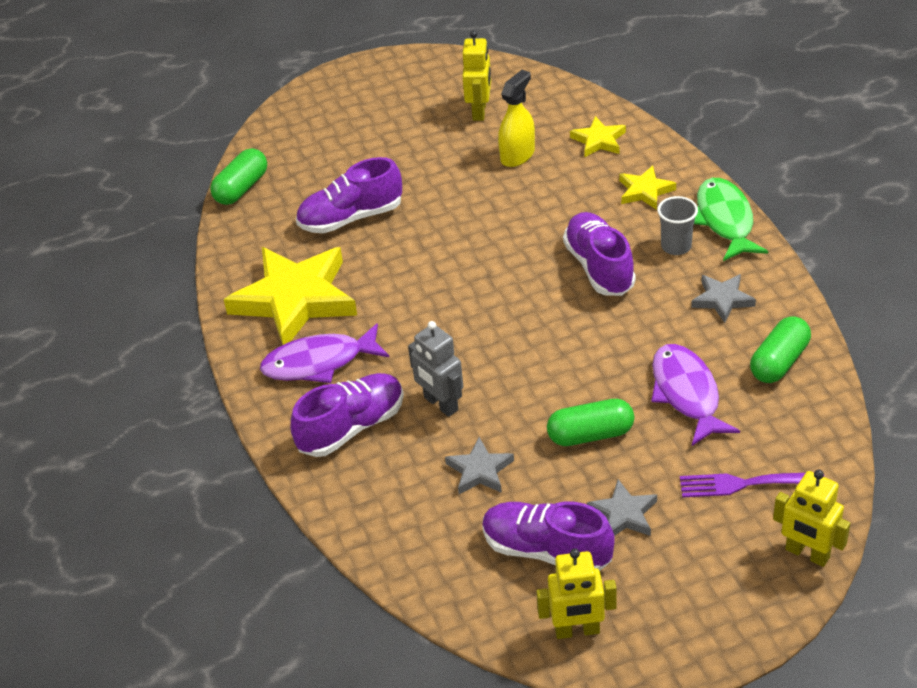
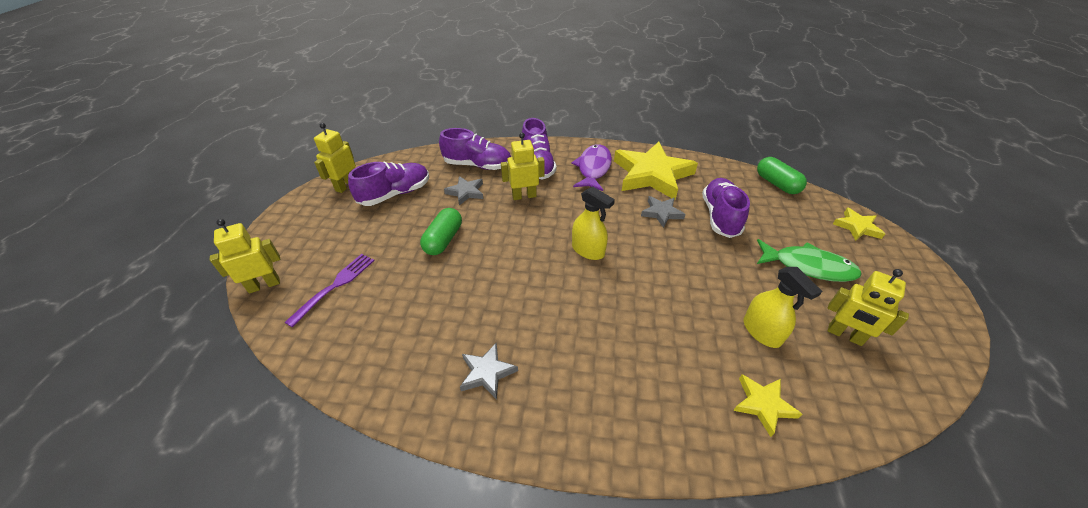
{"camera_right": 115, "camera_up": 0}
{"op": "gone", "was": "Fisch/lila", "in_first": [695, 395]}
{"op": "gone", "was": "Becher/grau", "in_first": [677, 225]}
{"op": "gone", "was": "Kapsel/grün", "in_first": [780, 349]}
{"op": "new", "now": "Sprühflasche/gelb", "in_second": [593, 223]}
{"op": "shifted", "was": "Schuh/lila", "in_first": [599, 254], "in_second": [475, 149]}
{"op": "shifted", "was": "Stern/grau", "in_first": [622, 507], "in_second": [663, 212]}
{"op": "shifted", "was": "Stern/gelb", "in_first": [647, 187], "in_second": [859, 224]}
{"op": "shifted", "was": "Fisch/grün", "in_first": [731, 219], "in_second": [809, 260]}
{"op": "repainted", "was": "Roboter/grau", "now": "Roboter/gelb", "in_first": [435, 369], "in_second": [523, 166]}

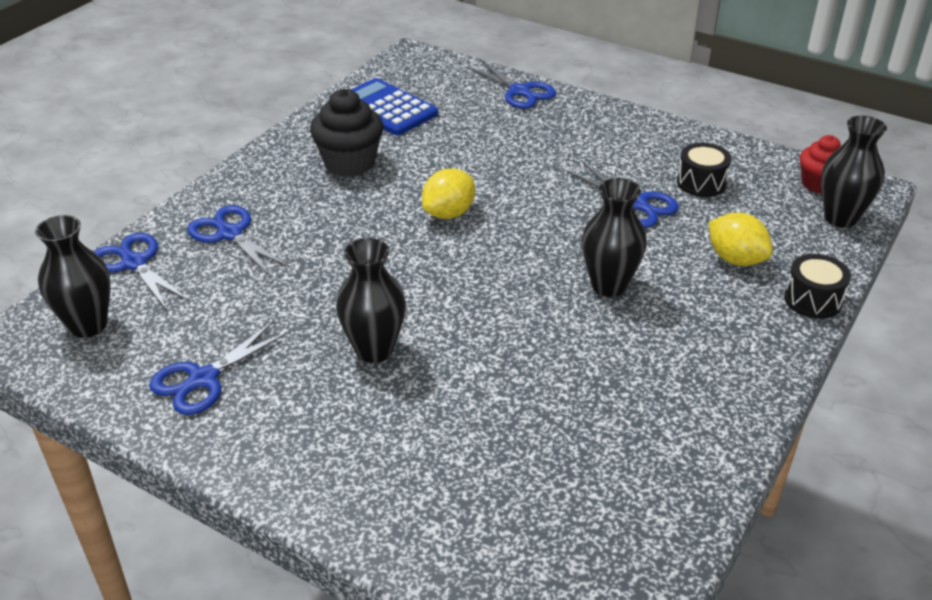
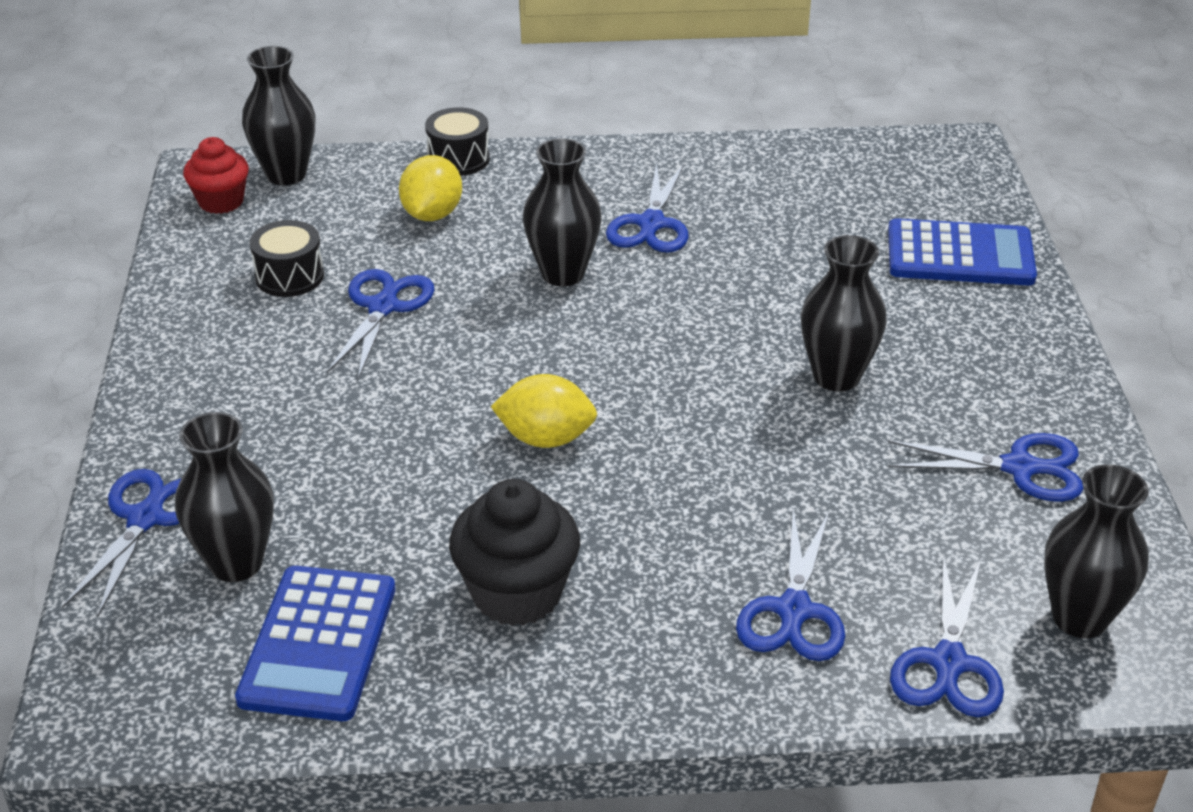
{"camera_right": -125, "camera_up": 0}
{"op": "new", "now": "Vase/schwarz", "in_second": [224, 497]}
{"op": "new", "now": "Schere/blau", "in_second": [647, 208]}
{"op": "new", "now": "Taschenrechner/blau", "in_second": [962, 251]}

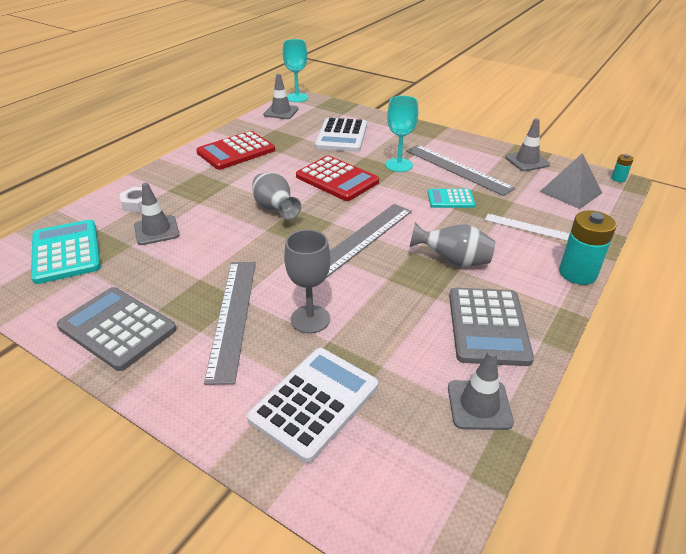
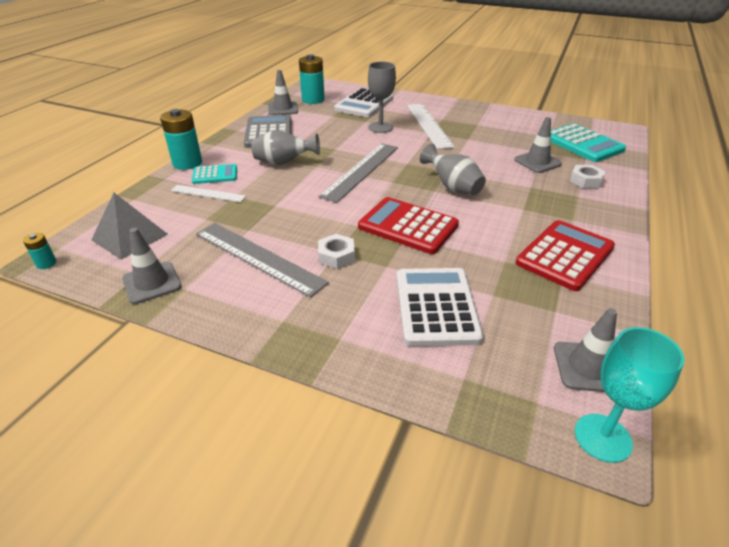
{"camera_right": 170, "camera_up": 0}
{"op": "gone", "was": "Taschenrechner/grau", "in_first": [116, 329]}
{"op": "new", "now": "Batterie/türkis", "in_second": [312, 79]}
{"op": "shifted", "was": "Taschenrechner/türkis", "in_first": [451, 198], "in_second": [214, 174]}
{"op": "swapped", "was": "Kelch/türkis", "now": "Sechskantmutter/weiß", "in_first": [402, 134], "in_second": [336, 251]}
{"op": "repainted", "was": "Lineal/grau", "now": "Lineal/weiß", "in_first": [230, 323], "in_second": [431, 126]}

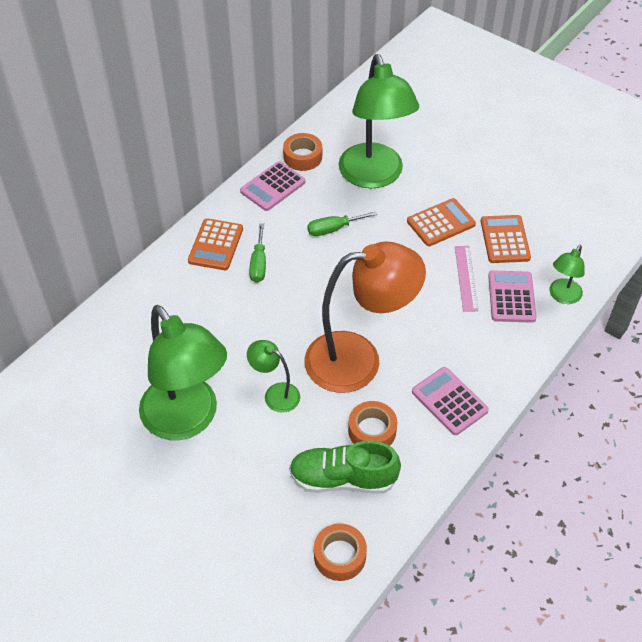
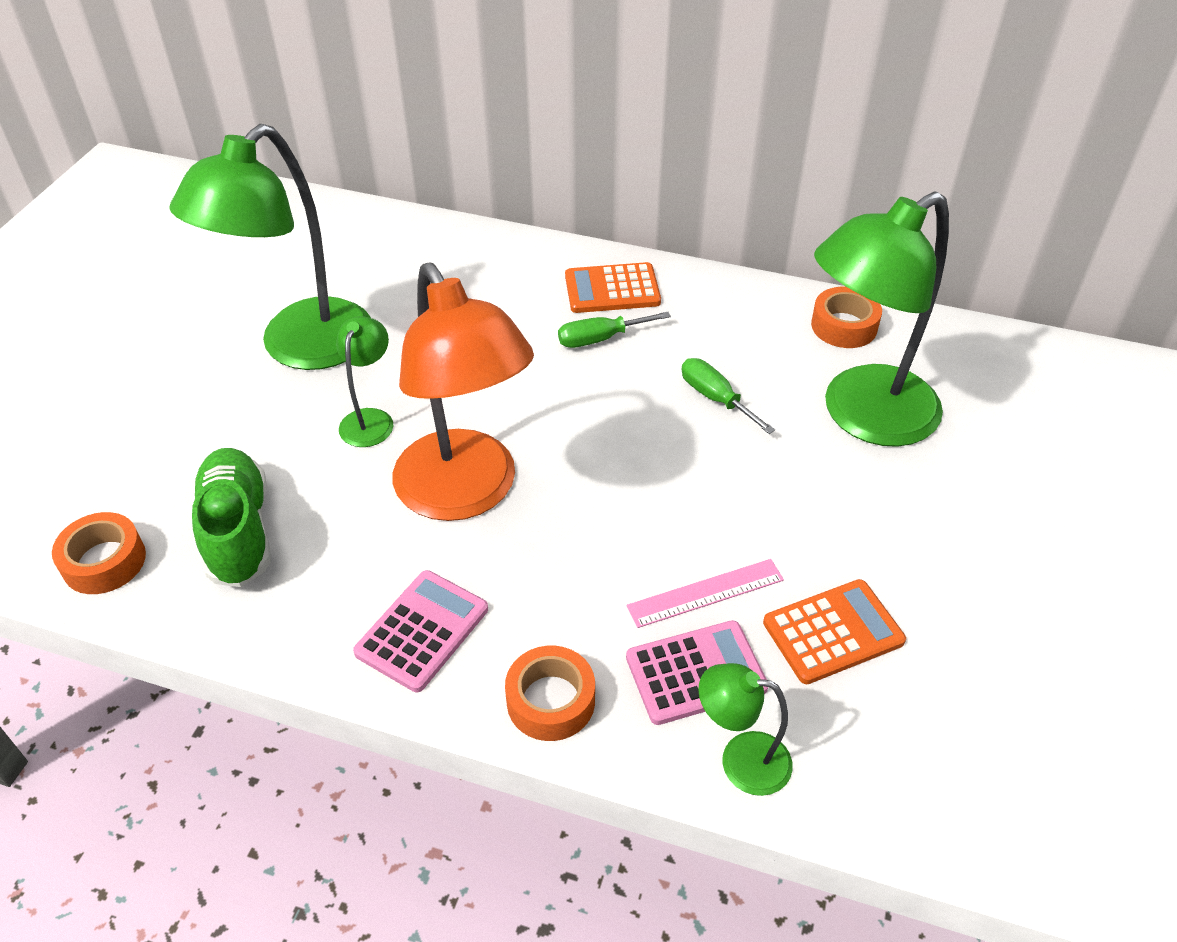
{"camera_right": 70, "camera_up": -5}
{"op": "gone", "was": "Taschenrechner/rosa", "in_first": [273, 186]}
{"op": "gone", "was": "Taschenrechner/orange", "in_first": [441, 222]}
{"op": "shifted", "was": "Klebeband/orange", "in_first": [372, 423], "in_second": [550, 693]}

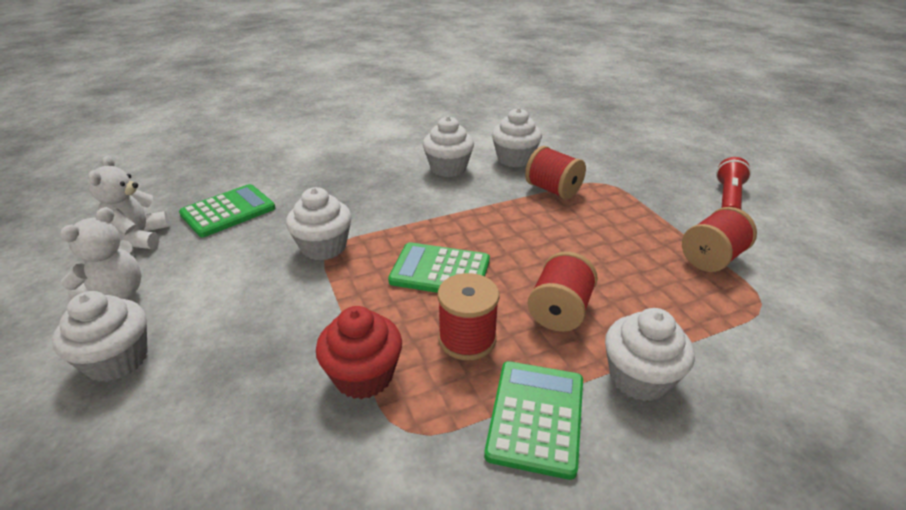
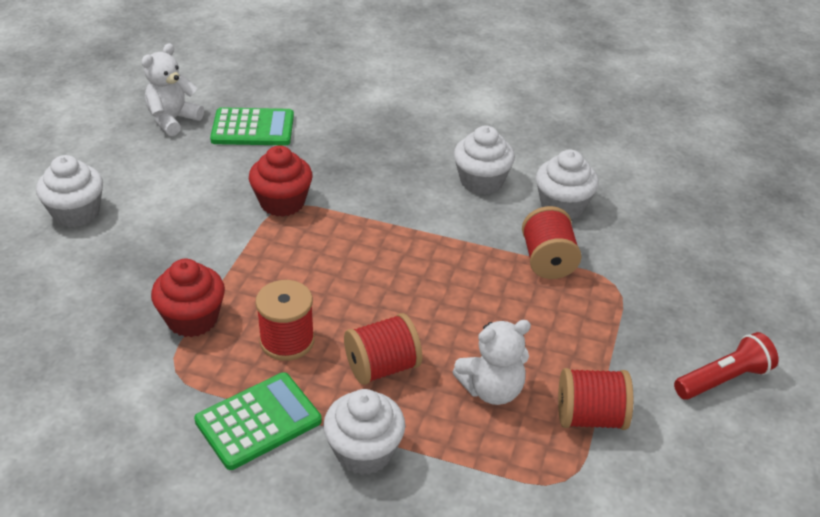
{"camera_right": 40, "camera_up": 5}
{"op": "gone", "was": "Taschenrechner/grün", "in_first": [439, 267]}
{"op": "shifted", "was": "Teddybär/weiß", "in_first": [100, 253], "in_second": [492, 362]}
{"op": "repainted", "was": "Muffin/weiß", "now": "Muffin/rot", "in_first": [319, 224], "in_second": [280, 181]}

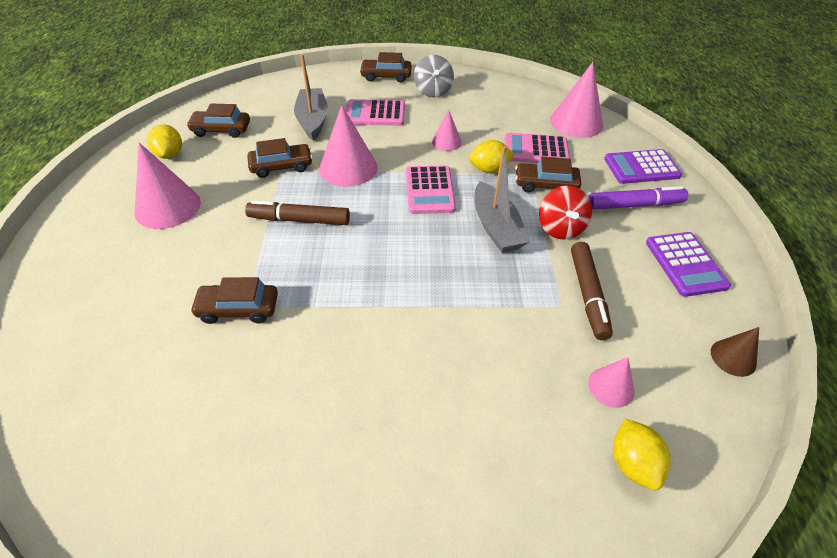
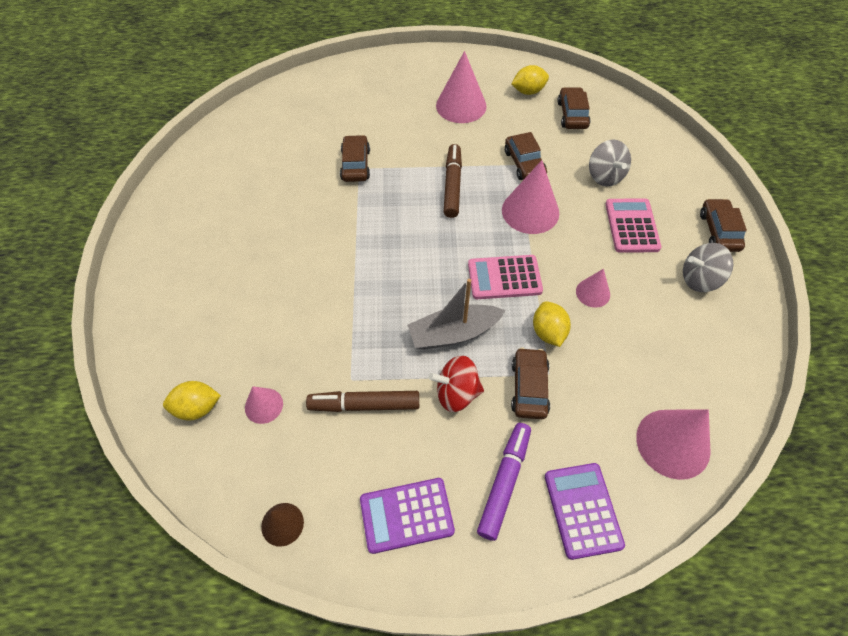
{"camera_right": 90, "camera_up": 10}
{"op": "gone", "was": "Taschenrechner/rosa", "in_first": [537, 148]}
{"op": "swapped", "was": "Boot/grau", "now": "Kreisel/grau", "in_first": [311, 97], "in_second": [610, 162]}
{"op": "rotated", "was": "Filzstift/lila", "in_first": [638, 198], "in_second": [504, 482], "clockwise": -150}

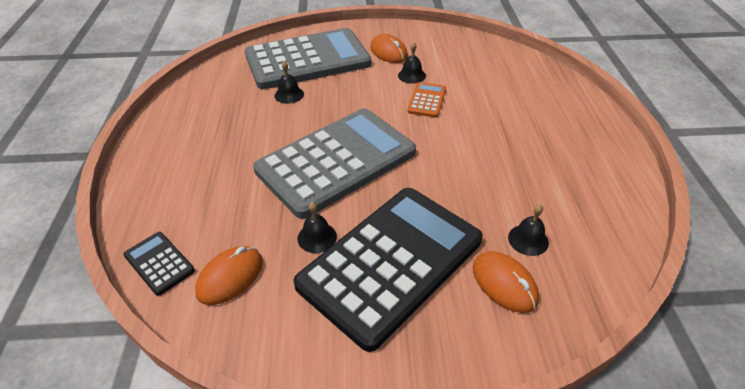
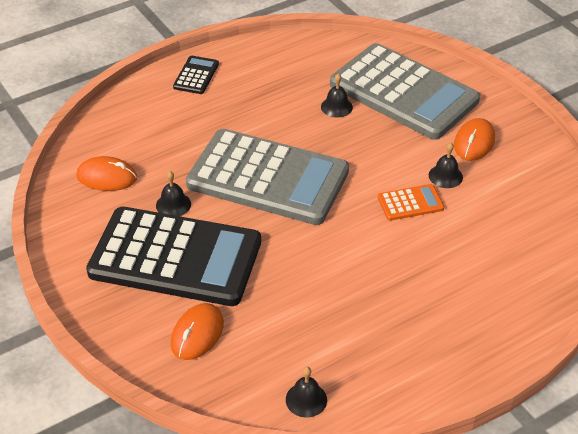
{"camera_right": 60, "camera_up": 0}
{"op": "shifted", "was": "Taschenrechner/schwarz", "in_first": [159, 264], "in_second": [196, 75]}
{"op": "shifted", "was": "Glocke/schwarz", "in_first": [528, 230], "in_second": [306, 392]}

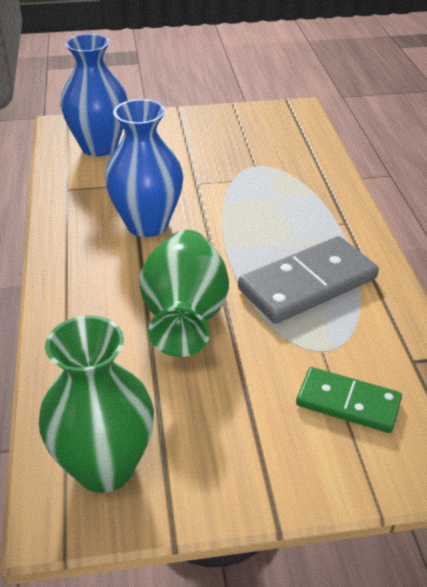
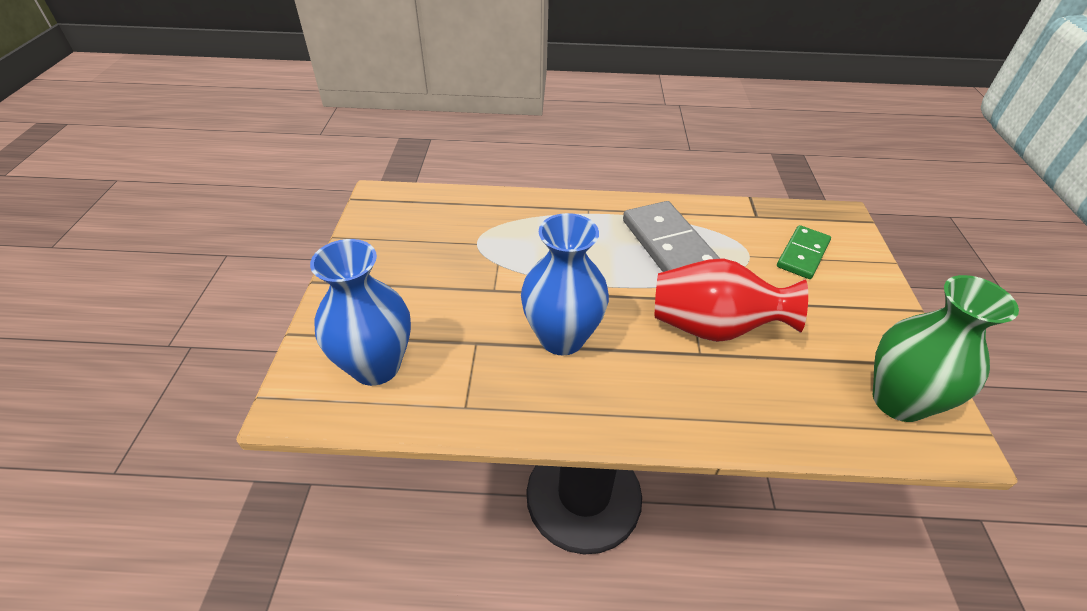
{"camera_right": -80, "camera_up": 5}
{"op": "repainted", "was": "Vase/grün", "now": "Vase/rot", "in_first": [184, 293], "in_second": [731, 300]}

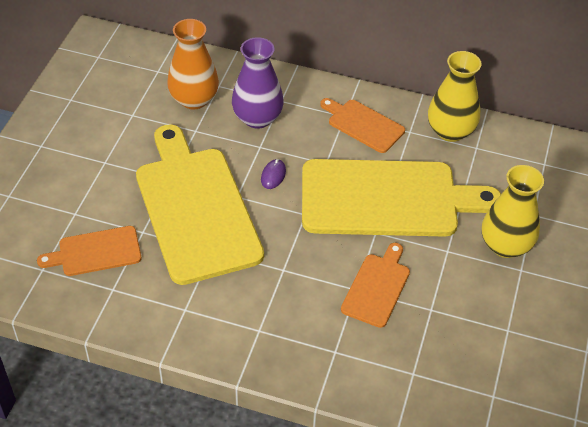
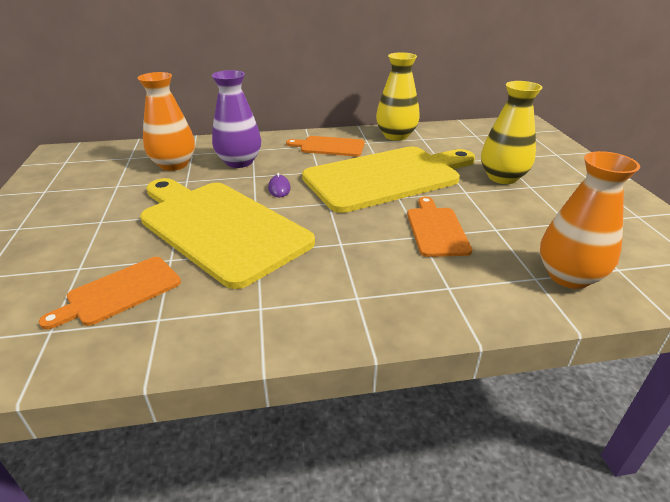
{"camera_right": -25, "camera_up": -15}
{"op": "new", "now": "Vase/orange", "in_second": [590, 220]}

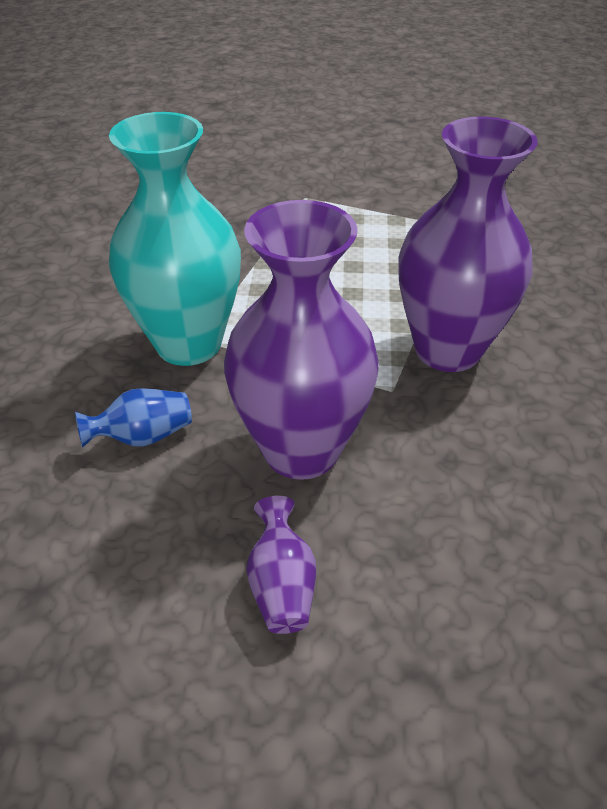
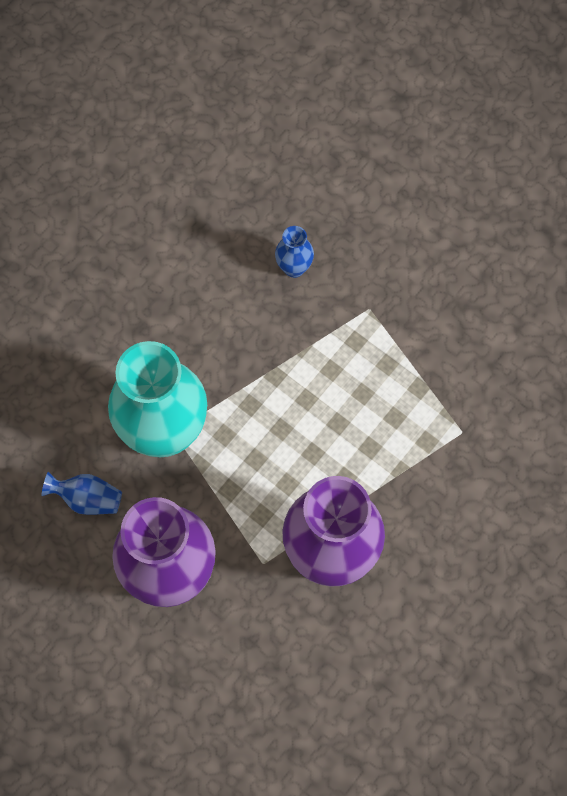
{"camera_right": 35, "camera_up": 25}
{"op": "gone", "was": "Vase/lila", "in_first": [281, 565]}
{"op": "new", "now": "Vase/blau", "in_second": [294, 252]}

